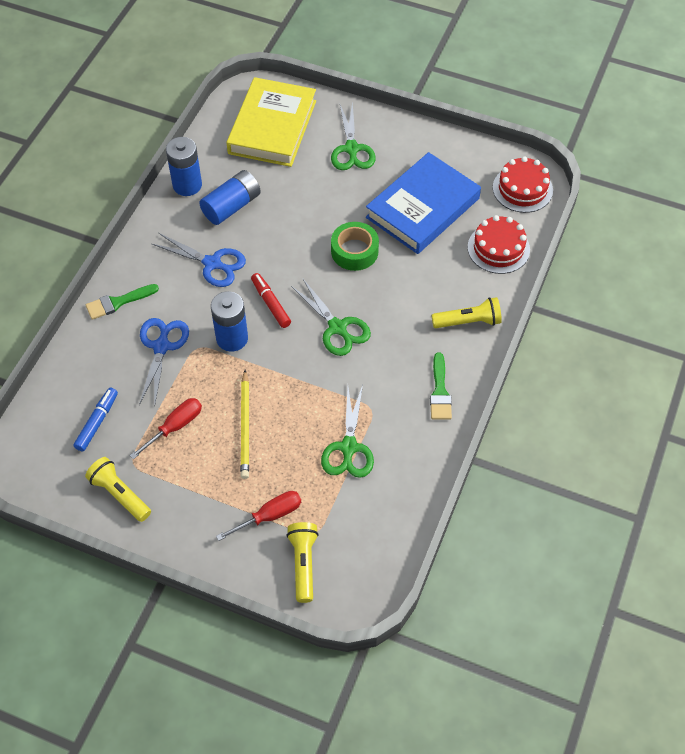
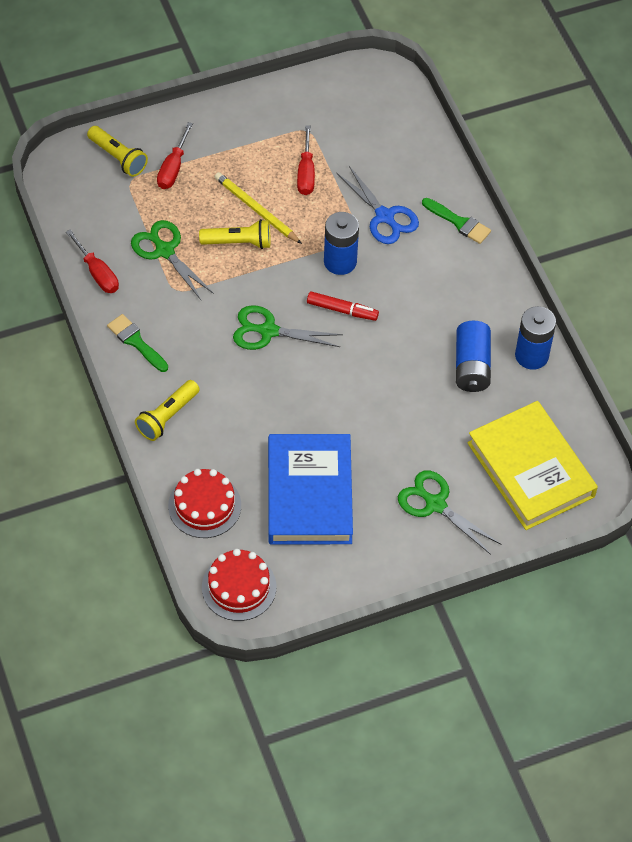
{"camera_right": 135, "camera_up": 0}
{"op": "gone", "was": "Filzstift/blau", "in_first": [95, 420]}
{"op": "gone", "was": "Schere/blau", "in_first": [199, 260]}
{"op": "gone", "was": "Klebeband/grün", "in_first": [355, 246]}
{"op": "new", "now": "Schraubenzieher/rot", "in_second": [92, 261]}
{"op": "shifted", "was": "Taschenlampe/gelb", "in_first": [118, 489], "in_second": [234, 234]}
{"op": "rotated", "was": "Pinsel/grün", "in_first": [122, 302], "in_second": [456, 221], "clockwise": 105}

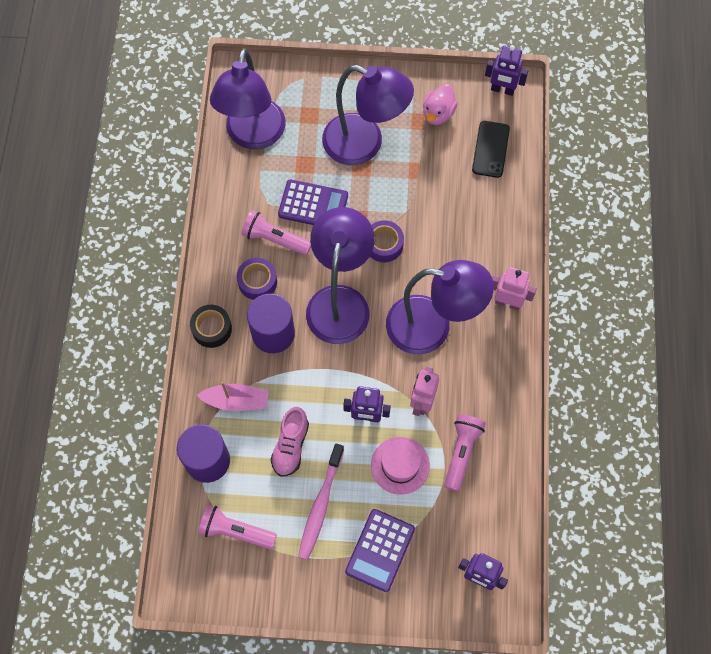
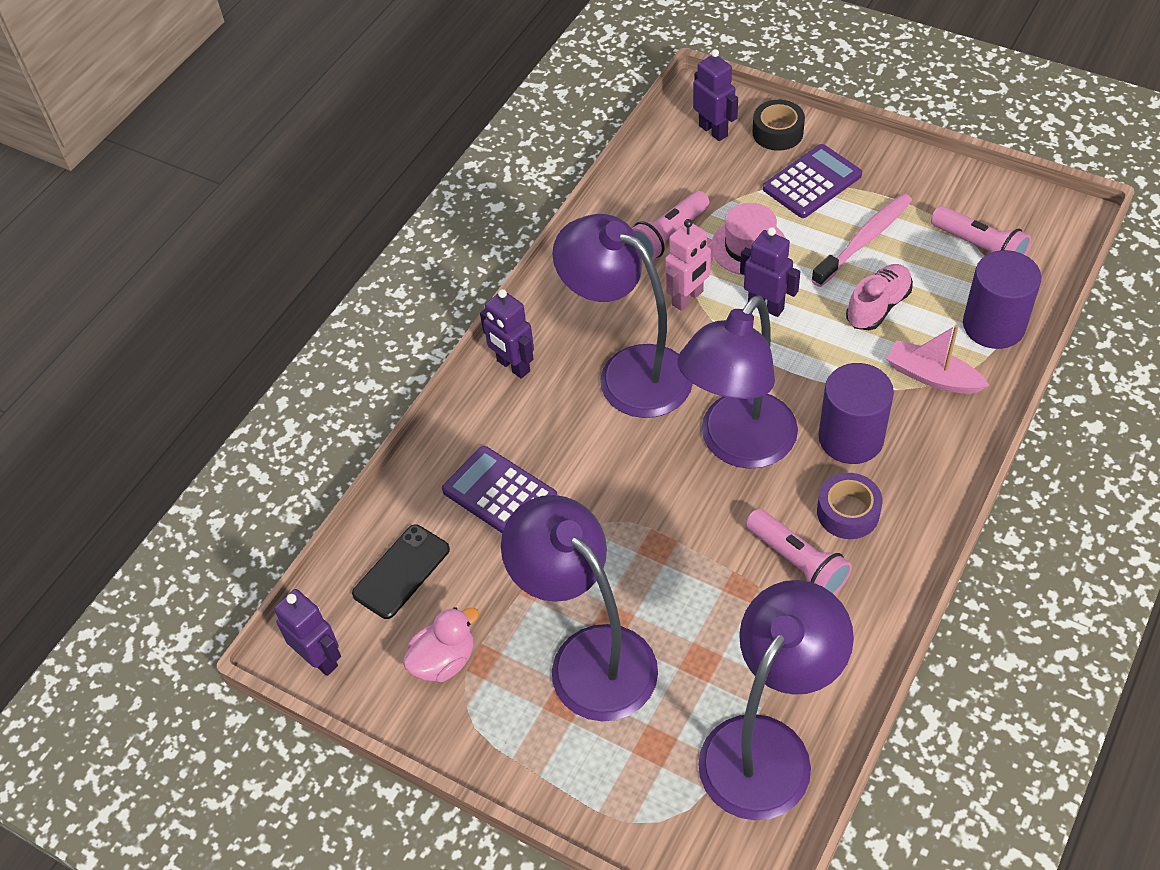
{"camera_right": -150, "camera_up": -15}
{"op": "gone", "was": "Klebeband/lila", "in_first": [387, 241]}
{"op": "shifted", "was": "Klebeband/schwarz", "in_first": [211, 326], "in_second": [779, 125]}
{"op": "shifted", "was": "Taschenrechner/lila", "in_first": [313, 202], "in_second": [500, 489]}
{"op": "repainted", "was": "Roboter/rosa", "now": "Roboter/lila", "in_first": [514, 288], "in_second": [507, 334]}

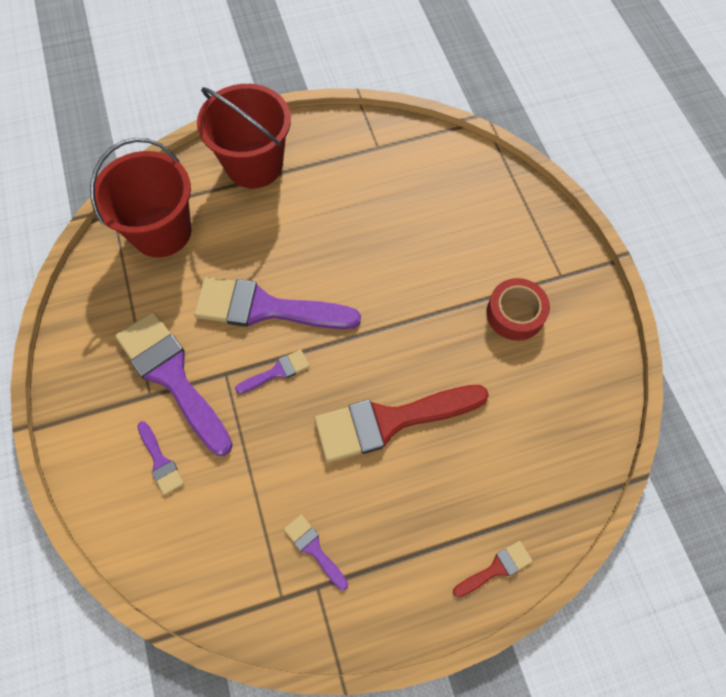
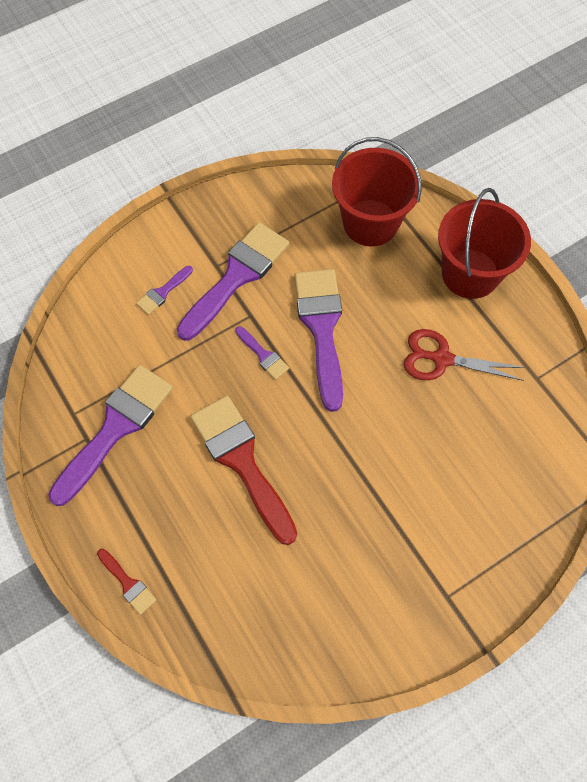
{"camera_right": 75, "camera_up": 0}
{"op": "gone", "was": "Klebeband/rot", "in_first": [518, 309]}
{"op": "new", "now": "Schere/rot", "in_second": [464, 355]}
{"op": "scaled", "was": "Pinsel/lila", "in_first": [316, 552], "in_second": [110, 435], "ratio": 2.23}

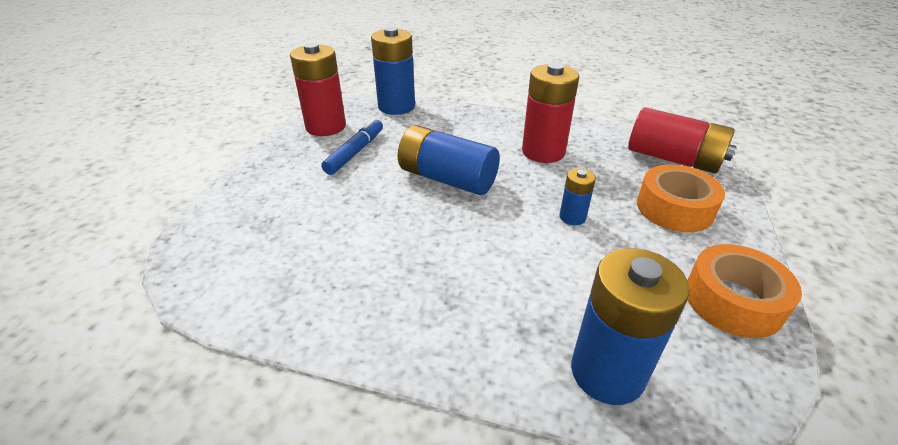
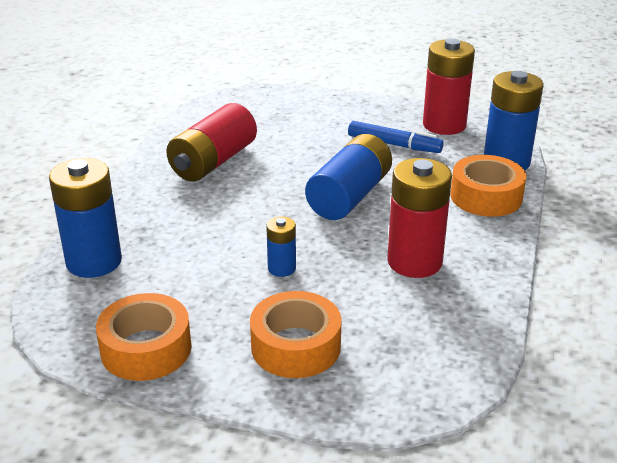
{"camera_right": 90, "camera_up": -5}
{"op": "new", "now": "Klebeband/orange", "in_second": [488, 186]}
{"op": "shifted", "was": "Batterie/rot", "in_first": [682, 140], "in_second": [211, 142]}

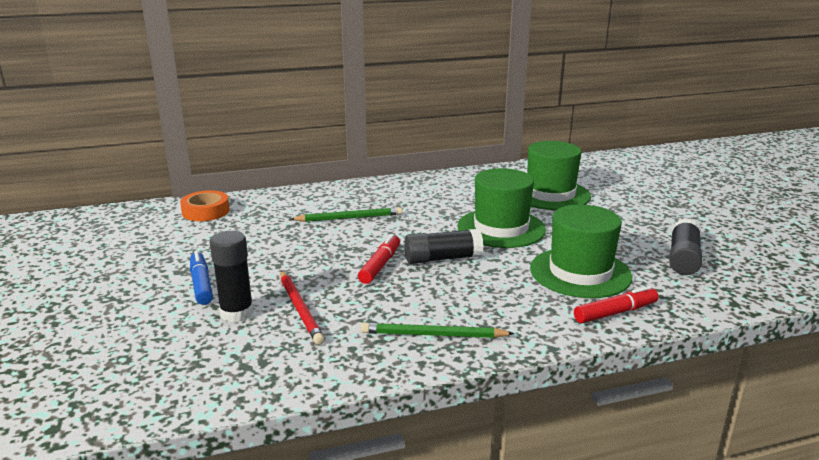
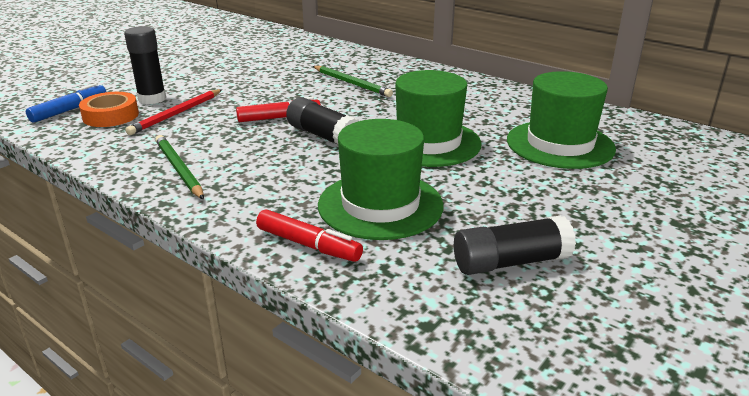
{"camera_right": 55, "camera_up": 5}
{"op": "shifted", "was": "Klebeband/orange", "in_first": [205, 205], "in_second": [109, 109]}
{"op": "shifted", "was": "Filzstift/blau", "in_first": [201, 278], "in_second": [66, 103]}

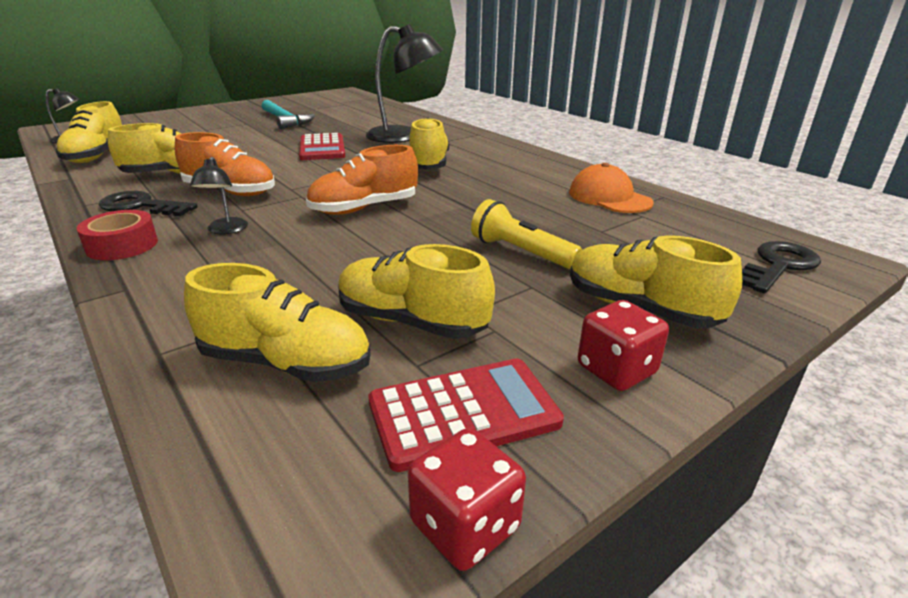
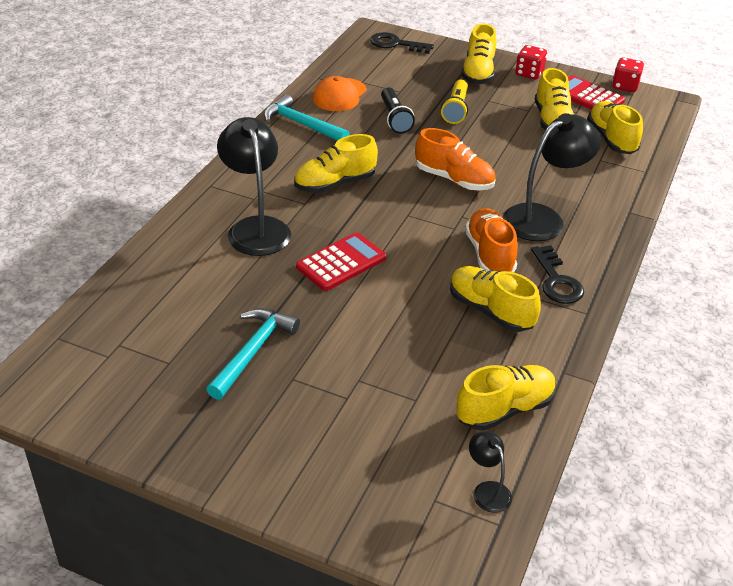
{"camera_right": -120, "camera_up": 10}
{"op": "gone", "was": "Klebeband/rot", "in_first": [117, 235]}
{"op": "new", "now": "Hammer/türkis", "in_second": [307, 117]}
{"op": "new", "now": "Taschenlampe/schwarz", "in_second": [398, 110]}
{"op": "scaled", "was": "Lampe/schwarz", "in_first": [219, 195], "in_second": [551, 177], "ratio": 2.13}

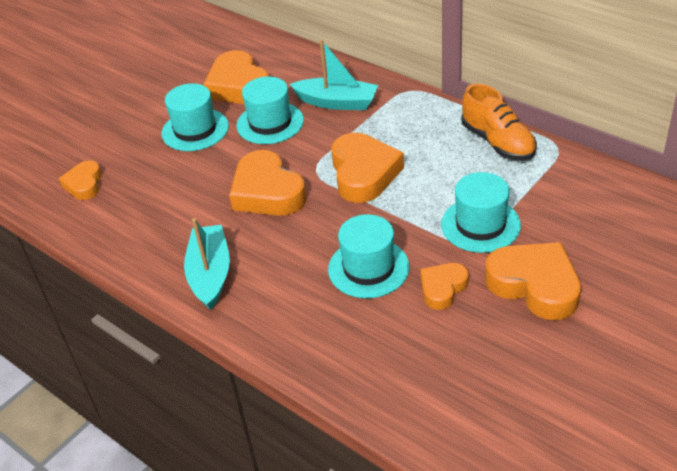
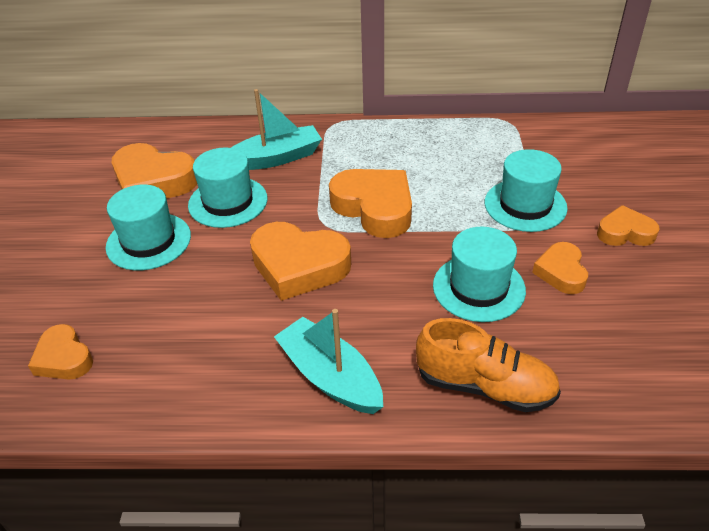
{"camera_right": -40, "camera_up": 0}
{"op": "shifted", "was": "Schuh/orange", "in_first": [499, 122], "in_second": [488, 365]}
{"op": "scaled", "was": "Herz/orange", "in_first": [533, 281], "in_second": [628, 225], "ratio": 0.57}

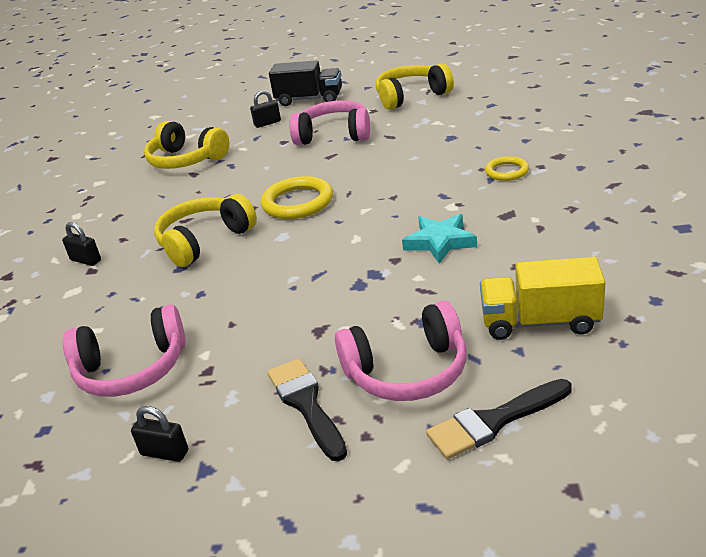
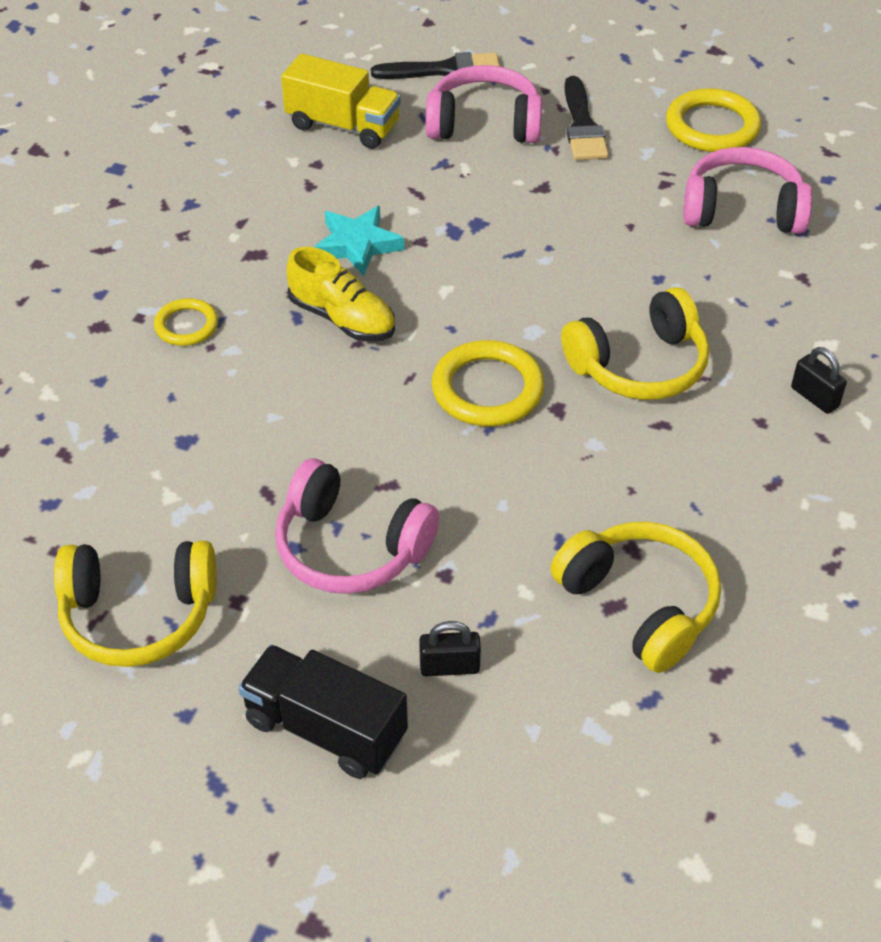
{"camera_right": -165, "camera_up": 15}
{"op": "new", "now": "Schuh/gelb", "in_second": [340, 294]}
{"op": "swapped", "was": "Vorhängeschloss/schwarz", "now": "Ring/gelb", "in_first": [159, 434], "in_second": [713, 120]}

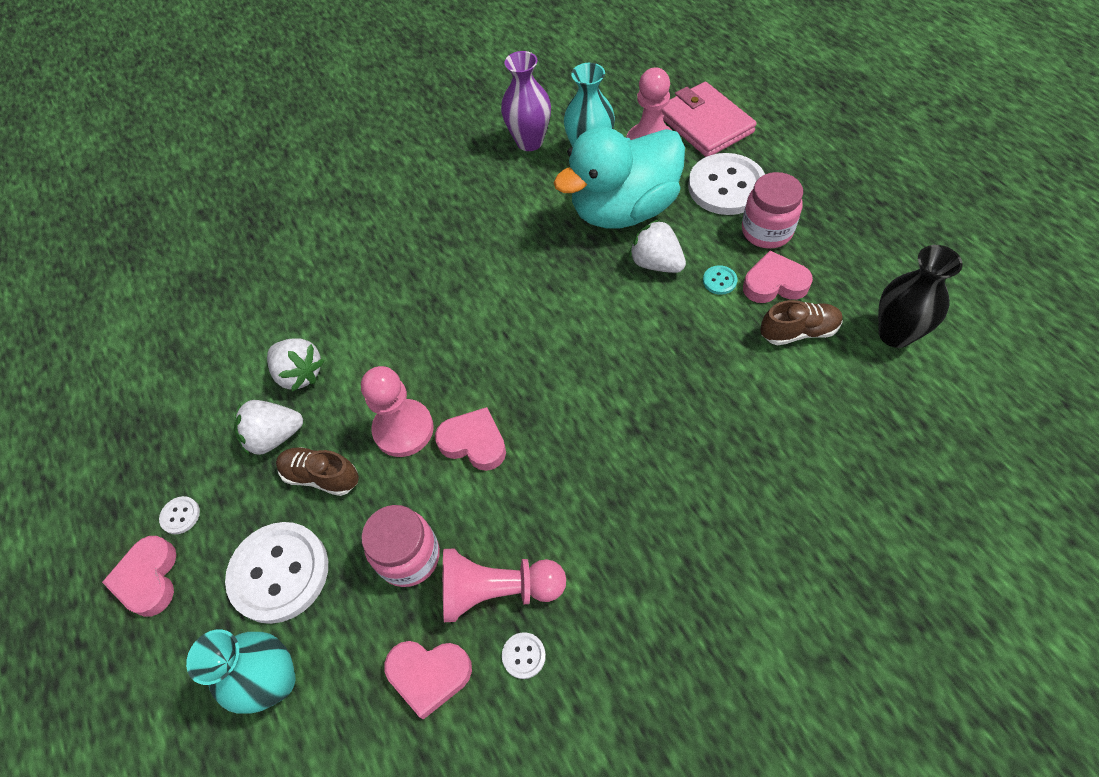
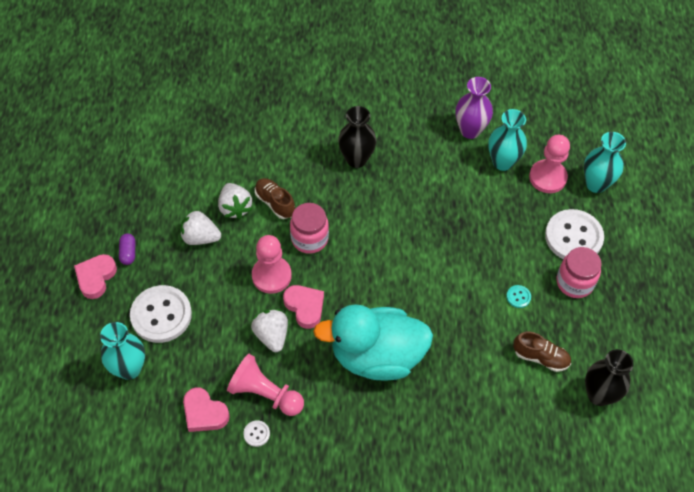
{"camera_right": 25, "camera_up": 0}
{"op": "gone", "was": "Herz/rosa", "in_first": [778, 277]}
{"op": "new", "now": "Vase/schwarz", "in_second": [357, 137]}
{"op": "shifted", "was": "Schuh/braun", "in_first": [317, 471], "in_second": [275, 198]}
{"op": "shifted", "was": "Einmachglas/rosa", "in_first": [400, 546], "in_second": [309, 228]}
{"op": "shifted", "was": "Ente/türkis", "in_first": [619, 178], "in_second": [373, 342]}
{"op": "shifted", "was": "Erdbeere/weiß", "in_first": [657, 246], "in_second": [269, 330]}
{"op": "swapped", "was": "Knopf/weiß", "now": "Kapsel/lila", "in_first": [179, 515], "in_second": [127, 249]}
{"op": "swapped", "was": "Geldbörse/rosa", "now": "Vase/türkis", "in_first": [709, 119], "in_second": [605, 162]}

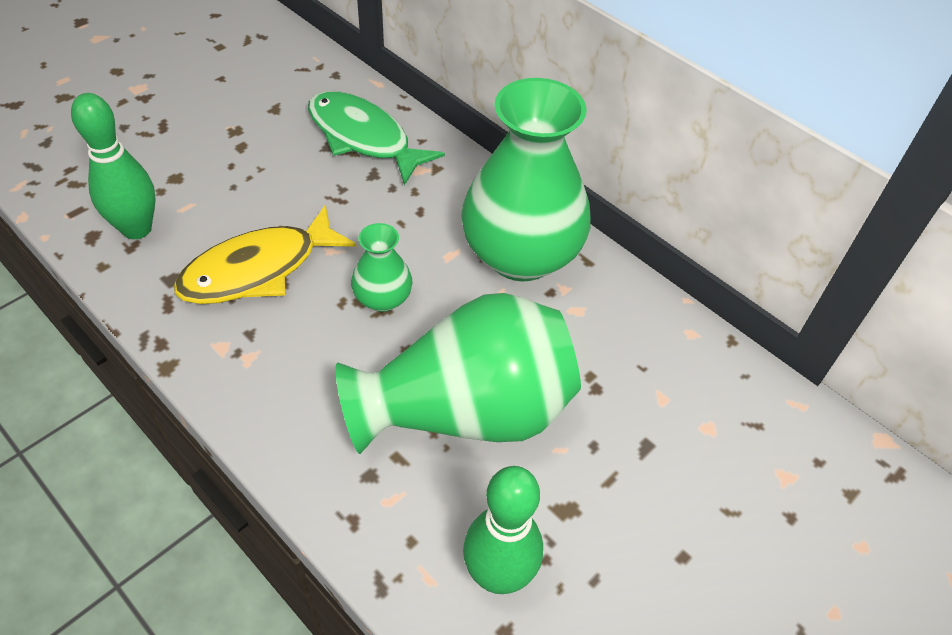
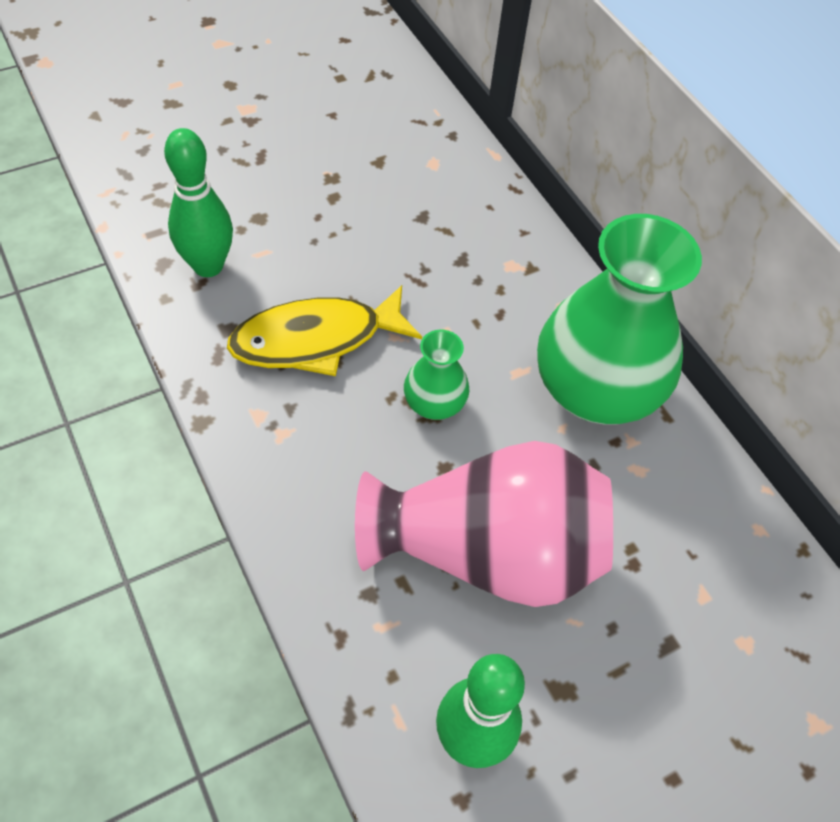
{"camera_right": 15, "camera_up": 5}
{"op": "gone", "was": "Fisch/grün", "in_first": [376, 138]}
{"op": "repainted", "was": "Vase/grün", "now": "Vase/rosa", "in_first": [458, 373], "in_second": [484, 524]}

